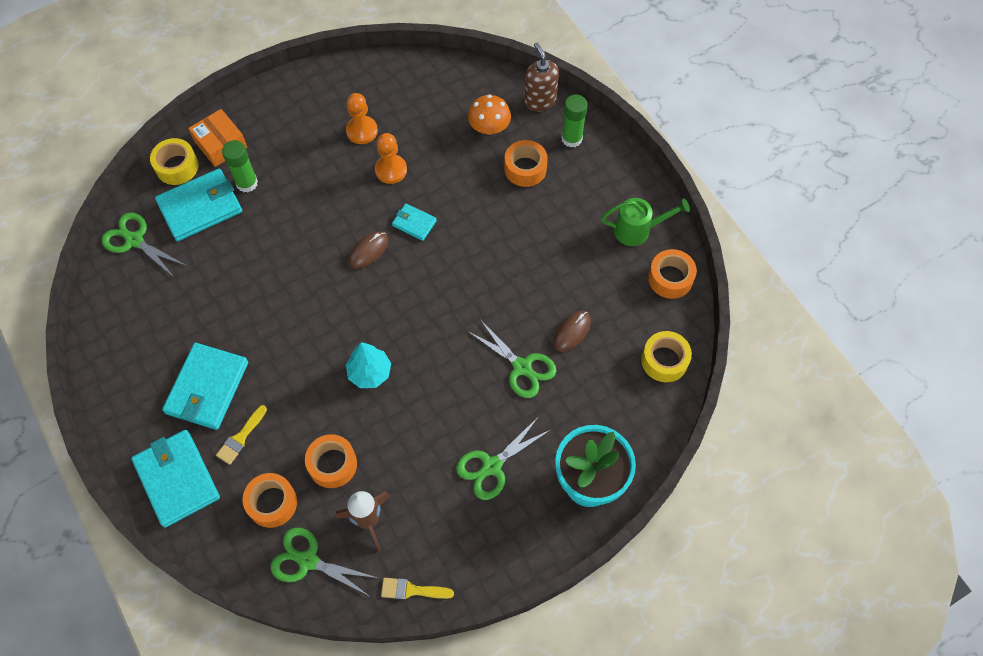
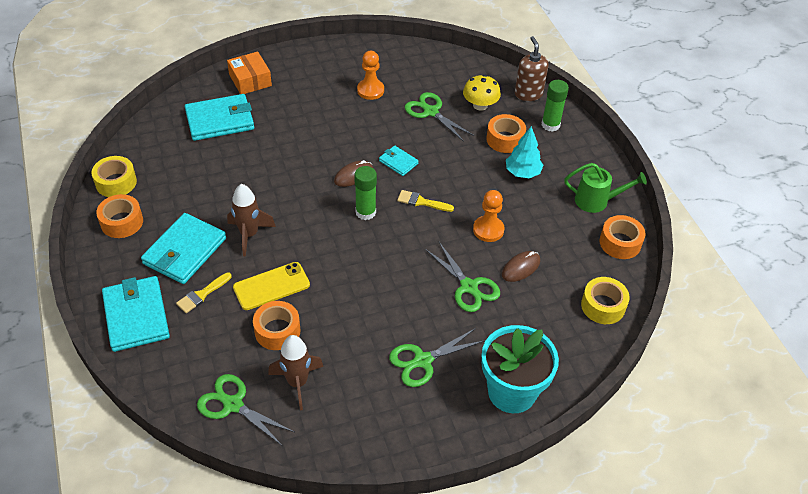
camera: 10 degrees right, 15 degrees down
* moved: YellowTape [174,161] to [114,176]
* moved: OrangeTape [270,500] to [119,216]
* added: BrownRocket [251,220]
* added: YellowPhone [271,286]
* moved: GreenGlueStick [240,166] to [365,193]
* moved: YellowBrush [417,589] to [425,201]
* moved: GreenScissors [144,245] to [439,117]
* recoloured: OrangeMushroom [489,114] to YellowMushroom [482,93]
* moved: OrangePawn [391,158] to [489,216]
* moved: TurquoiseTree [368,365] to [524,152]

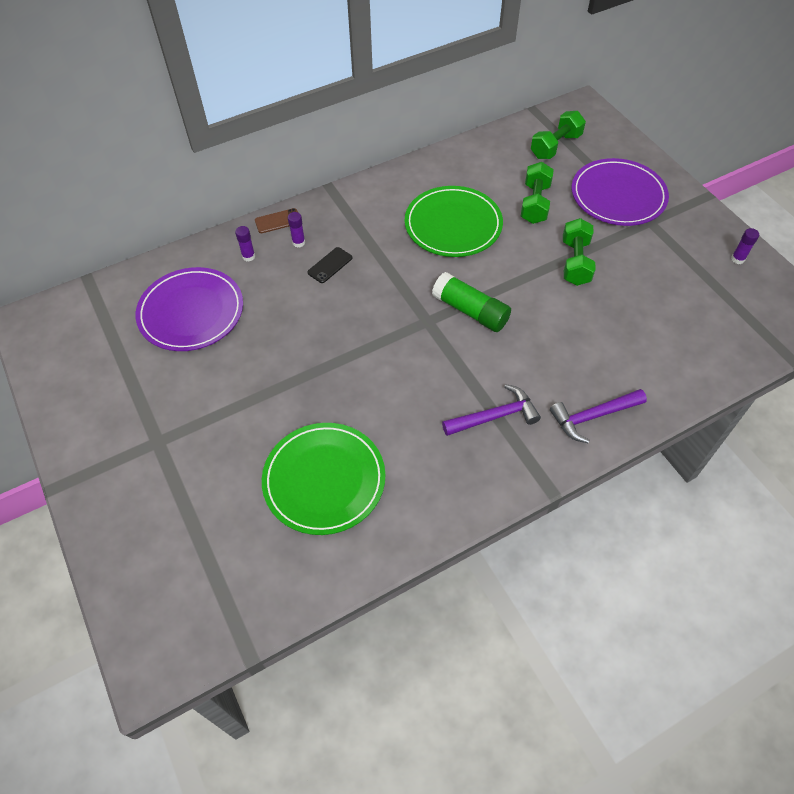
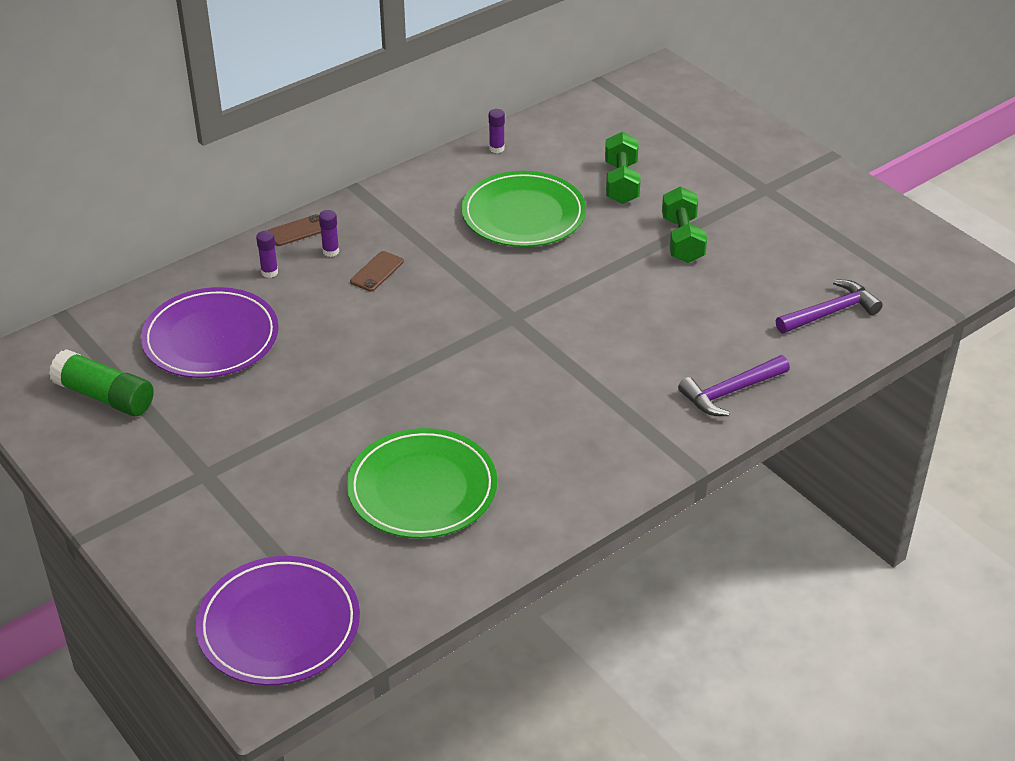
camera: 10 degrees left, 15 degrees down
* moved: GreenGlueStick [471,302] to [101,382]
* moved: PurplePlate [620,192] to [277,620]
* recoloured: BlackPhone [330,265] to BrownPhone [377,271]
* moved: PurpleGlueStick [745,246] to [497,131]
* moved: PurpleHammer [491,410] to [829,306]
* removed: GreenDumbbell [558,135]

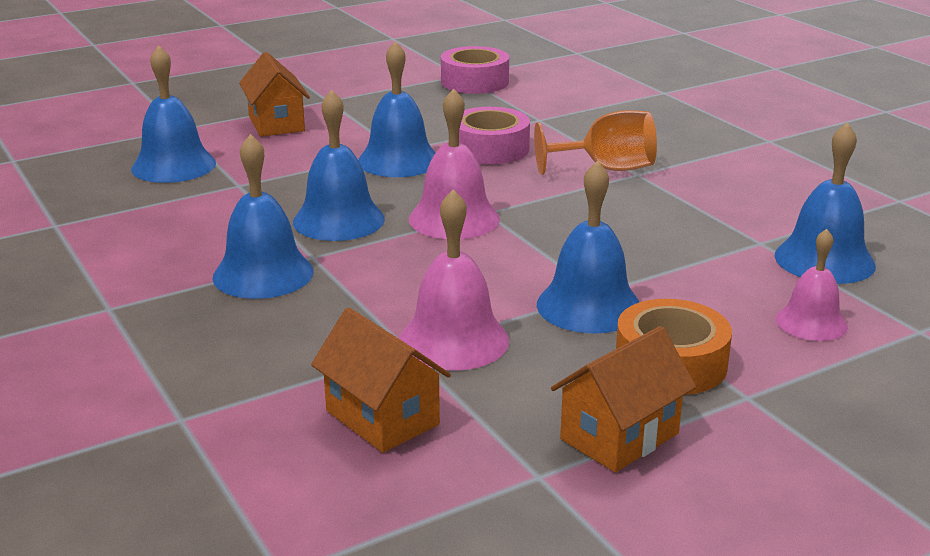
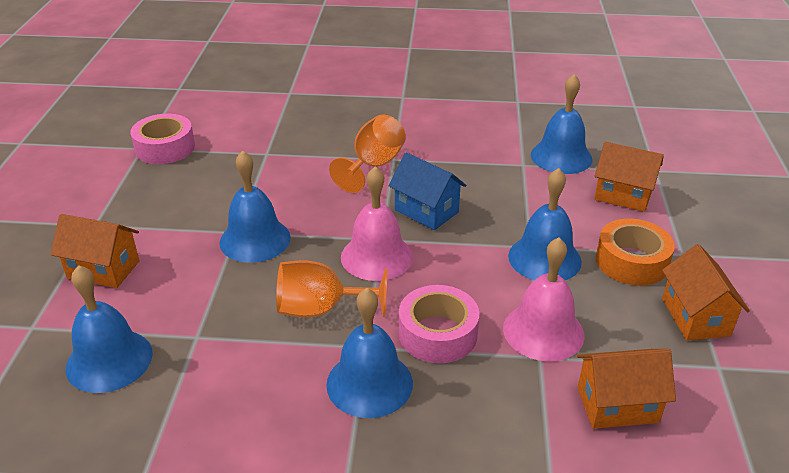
camera: 55 degrees left, 10 degrees up
* replaced: BlueBell [339,165] to OrangeGoblet [332,288]
* added: BlueHouse [427,191]
* moved: PinkTape [494,135] to [439,324]
* replaced: PinkBell [812,285] to OrangeHouse [629,177]

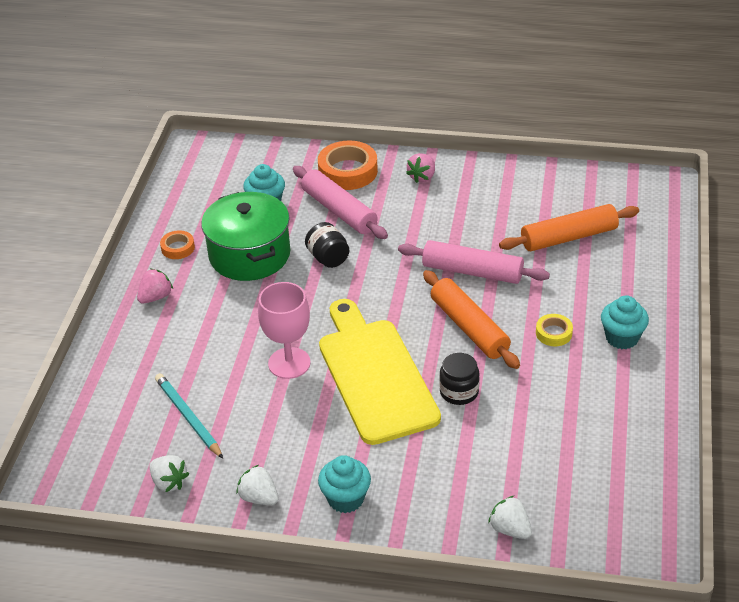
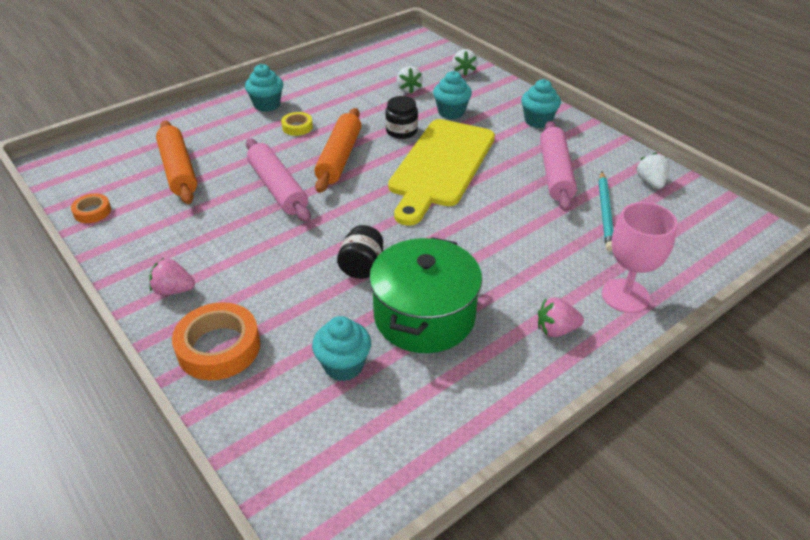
camera: 140 degrees left, 0 degrees up
* moved: OrangeTape [177,244] to [91,208]
* turned: PinkStrawberry [420,168] = [172,276] 150 degrees counterclockwise
* turned: OrangeRollingPin [569,227] = [176,162] 45 degrees clockwise
* moved: WhiteStrawberry [257,485] to [410,80]
* added: TurquoiseCupcake [452,95]
* moved: PinkRollingPin [340,202] to [558,166]
* moved: PinkGoblet [284,330] to [640,257]

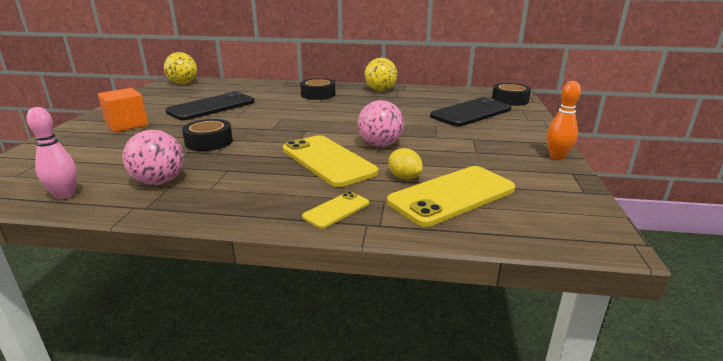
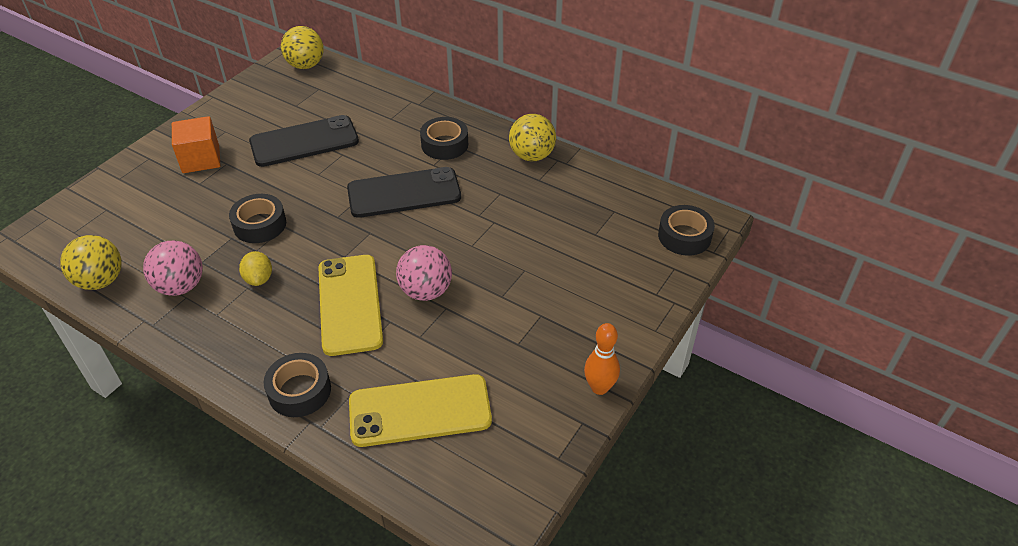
camera: 25 degrees right, 20 degrees up
* replaced: PinkBowlingPin [52,153] to YellowBall [90,262]
* moved: YellowLemon [405,164] to [255,268]
* replaced: YellowPhone [335,210] to BlackTape [297,385]
* moved: BlackPhone [470,112] to [404,192]

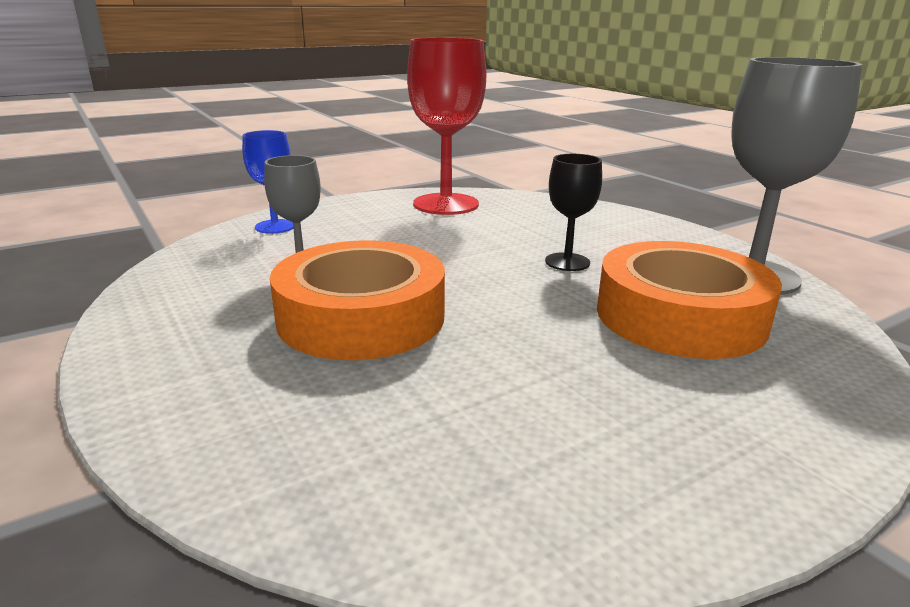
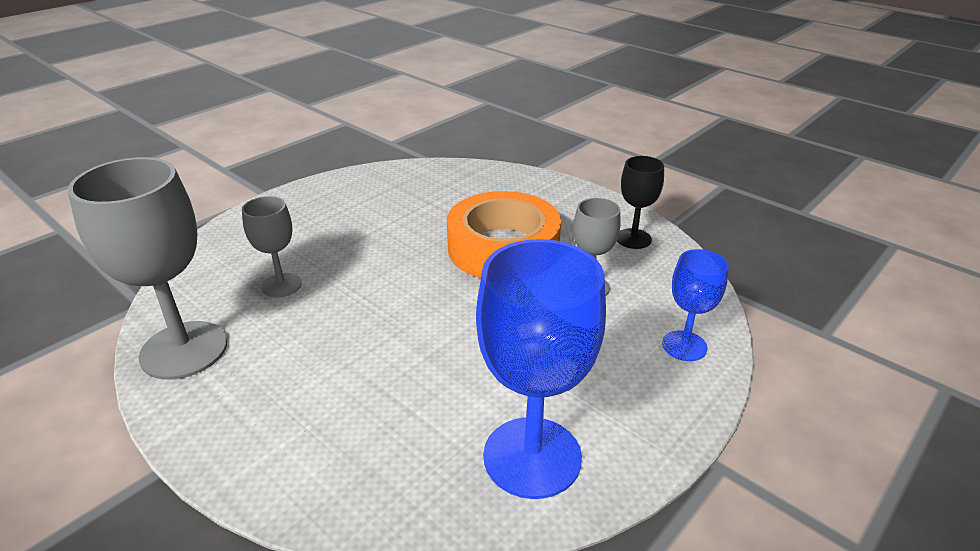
camera: 165 degrees right, 10 degrees up
* replaced: OrangeTape [689,300] to GreyGoblet [272,247]
* recoloured: RedGoblet [446,126] to BlueGoblet [541,369]
* moved: BlackGoblet [573,212] to [640,202]

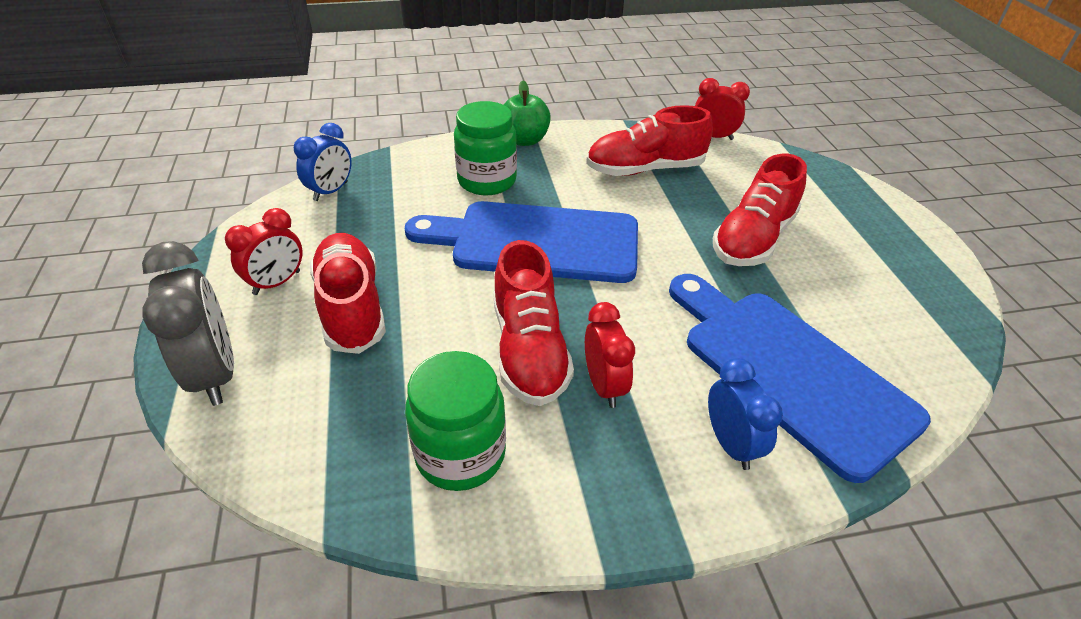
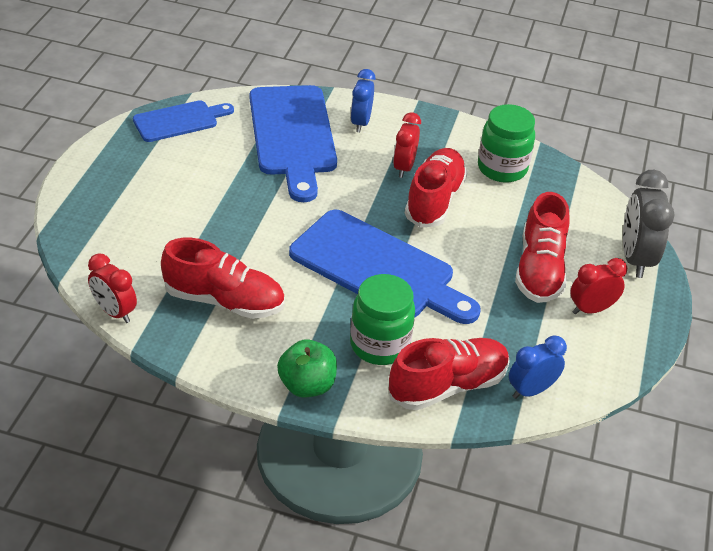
camera: 155 degrees left, 0 degrees up
* added: BlueCuttingBoard [183,121]
* moved: RedShoe [760,210] to [449,374]

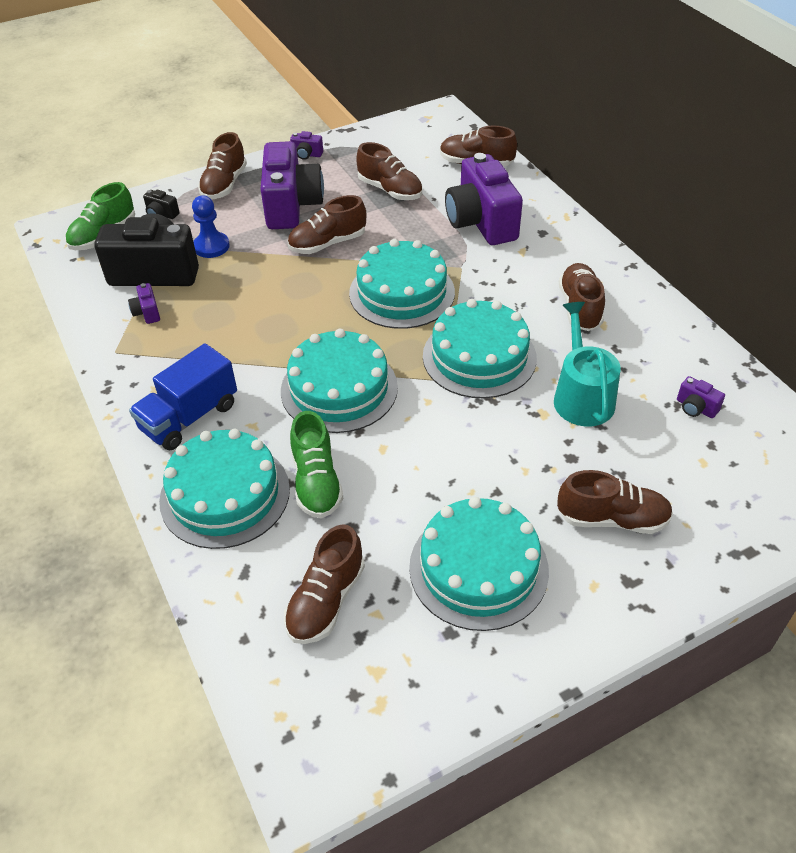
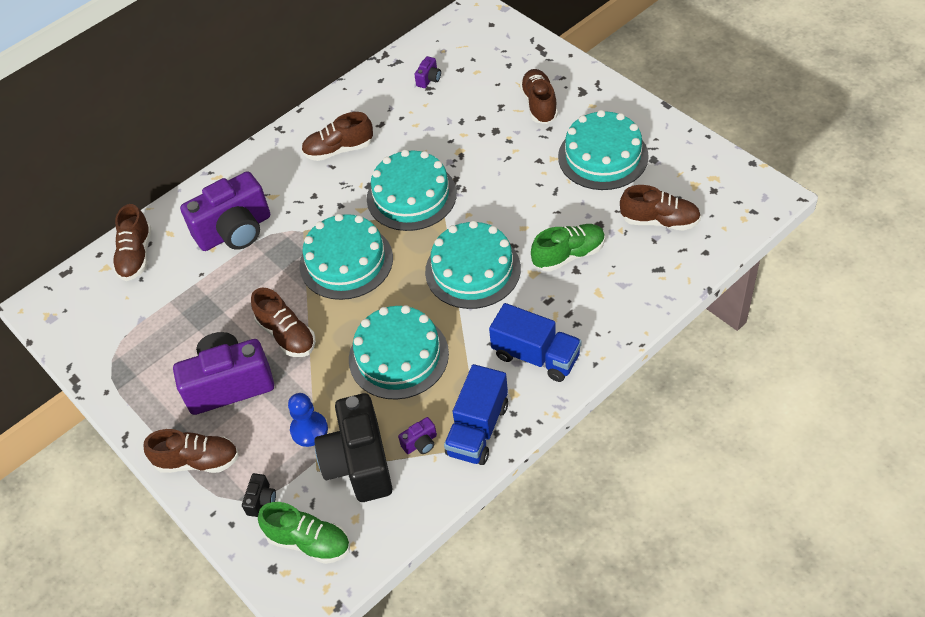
camera: 100 degrees left, 5 degrees up
* moved: TurquoiseCake [224,489] to [399,352]
* added: BlueTruck [476,414]
* removed: PurpleCamera [306,145]
* removed: BrownShoe [389,171]
* removed: TurquoiseWateringCan [587,364]

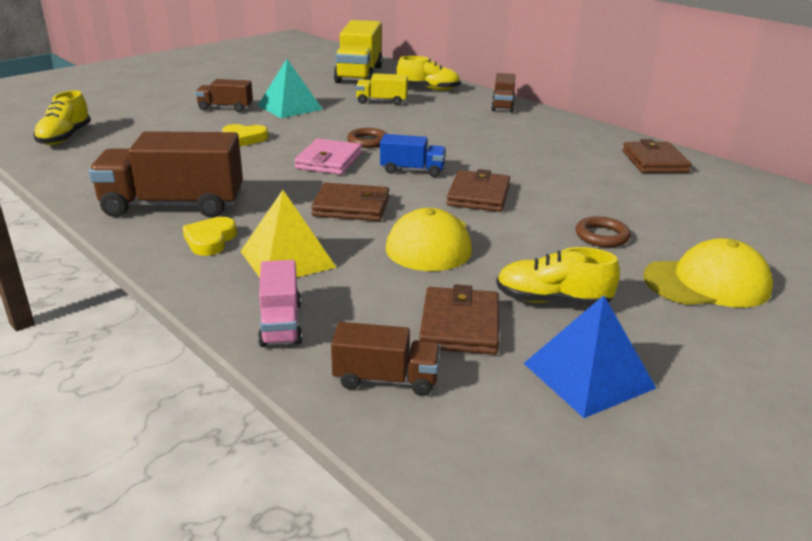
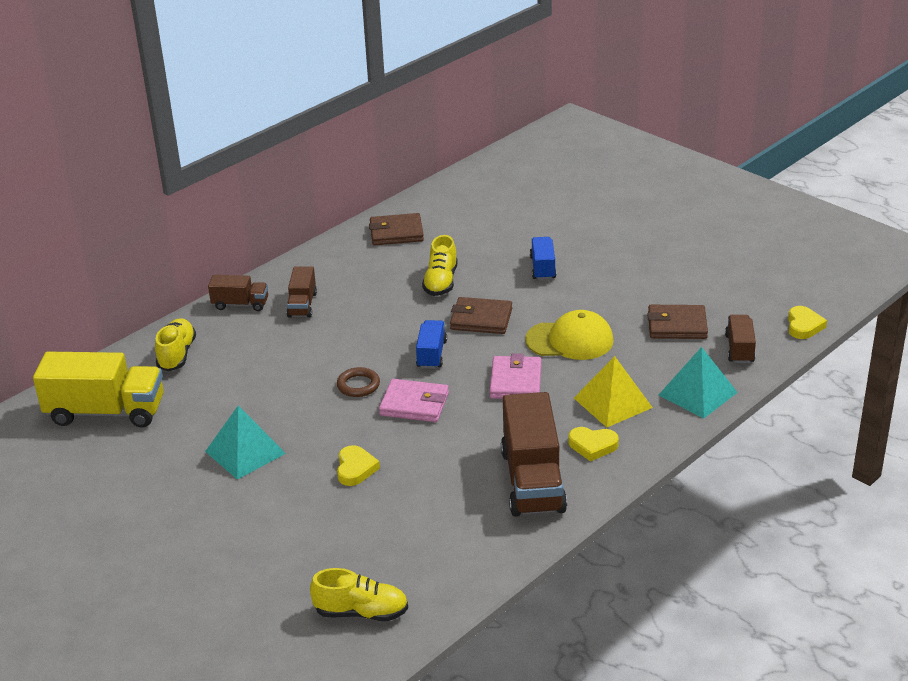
camera: 90 degrees left, 5 degrees up
* moved: BrownTruck [224,95] to [302,292]
* moved: YellowShoe [558,276] to [440,265]
* recoloured: BrownWallet [350,202] to PinkWallet [516,376]
* replaced: BrownRing [603,231] to BlueTruck [543,258]
* replaced: PinkTruck [280,303] to TurquoisePyramid [698,383]
* added: YellowHeart [807,322]
* removed: YellowTruck [382,89]
* removed: BluePyramid [589,356]
* removed: YellowCap [708,273]

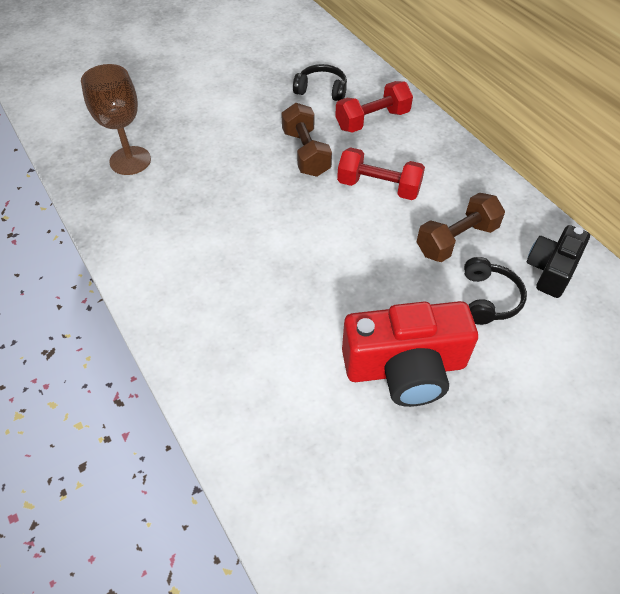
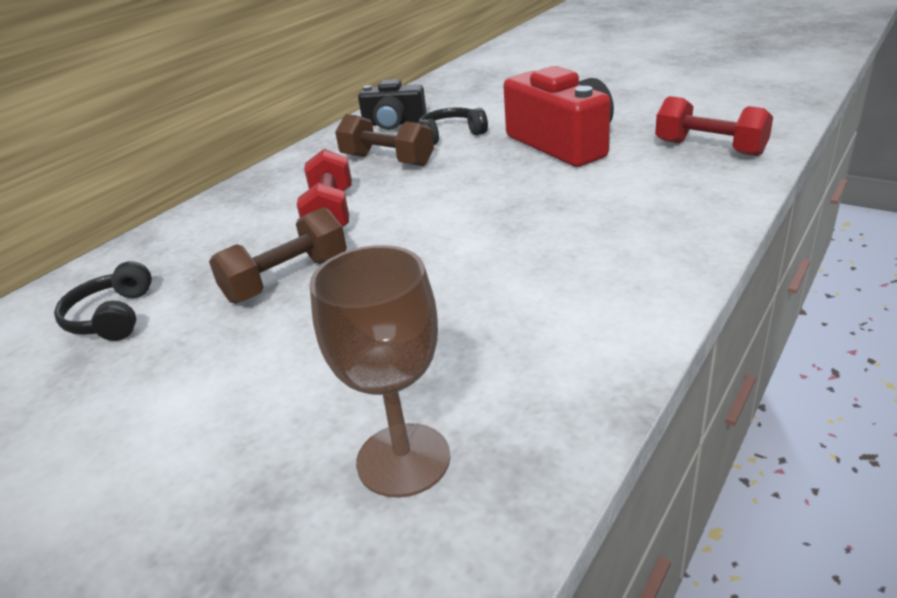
camera: 110 degrees left, 20 degrees down
* moved: RedDumbbell [374,107] to [714,126]

